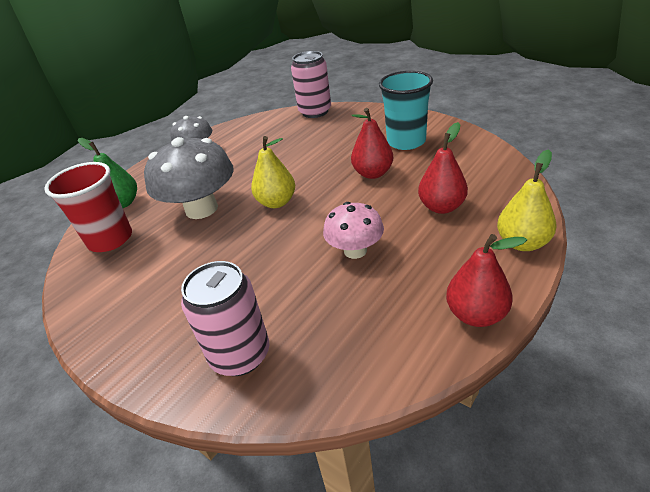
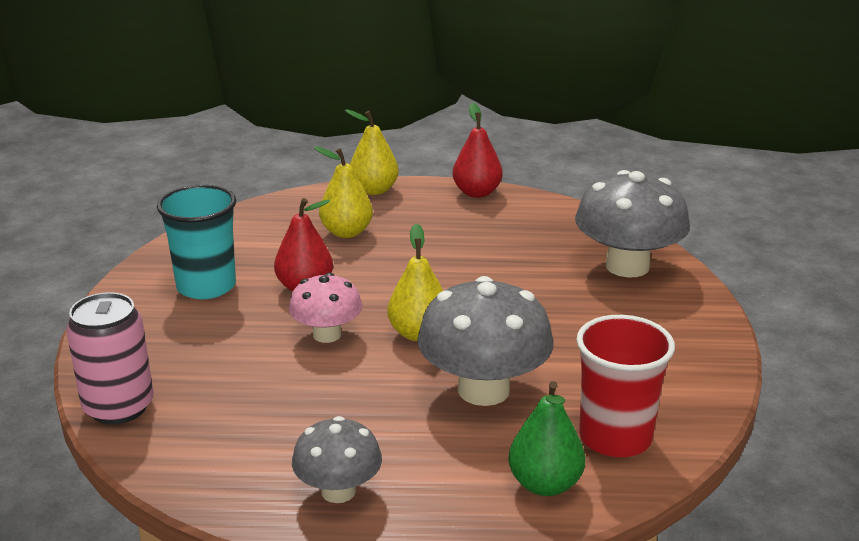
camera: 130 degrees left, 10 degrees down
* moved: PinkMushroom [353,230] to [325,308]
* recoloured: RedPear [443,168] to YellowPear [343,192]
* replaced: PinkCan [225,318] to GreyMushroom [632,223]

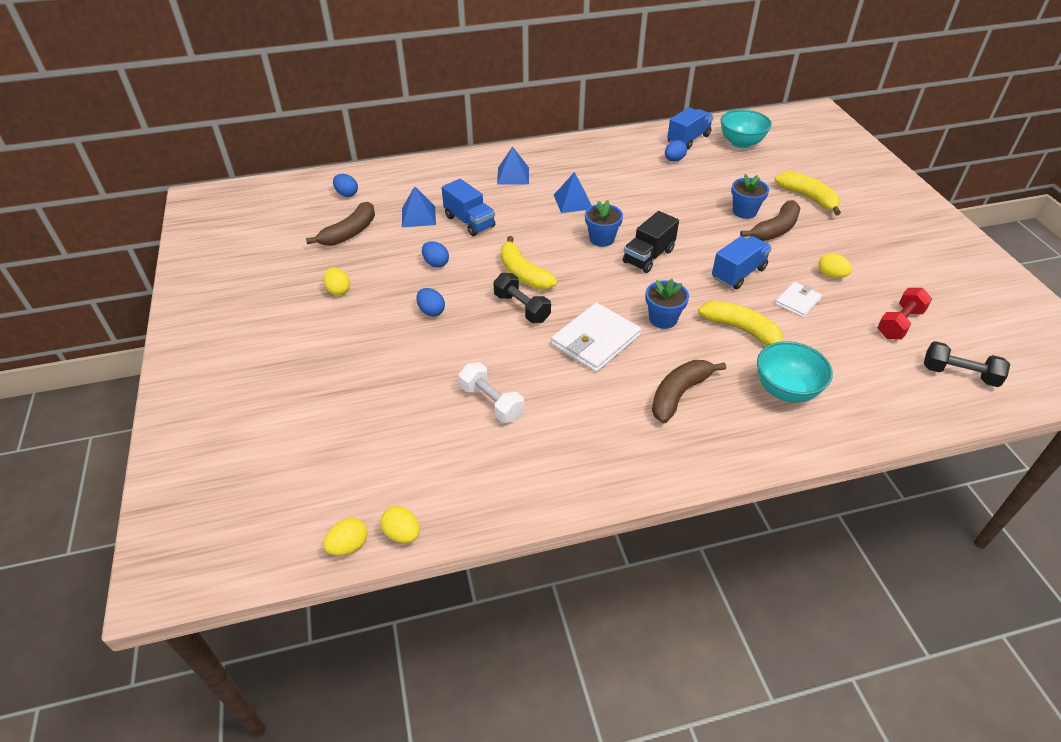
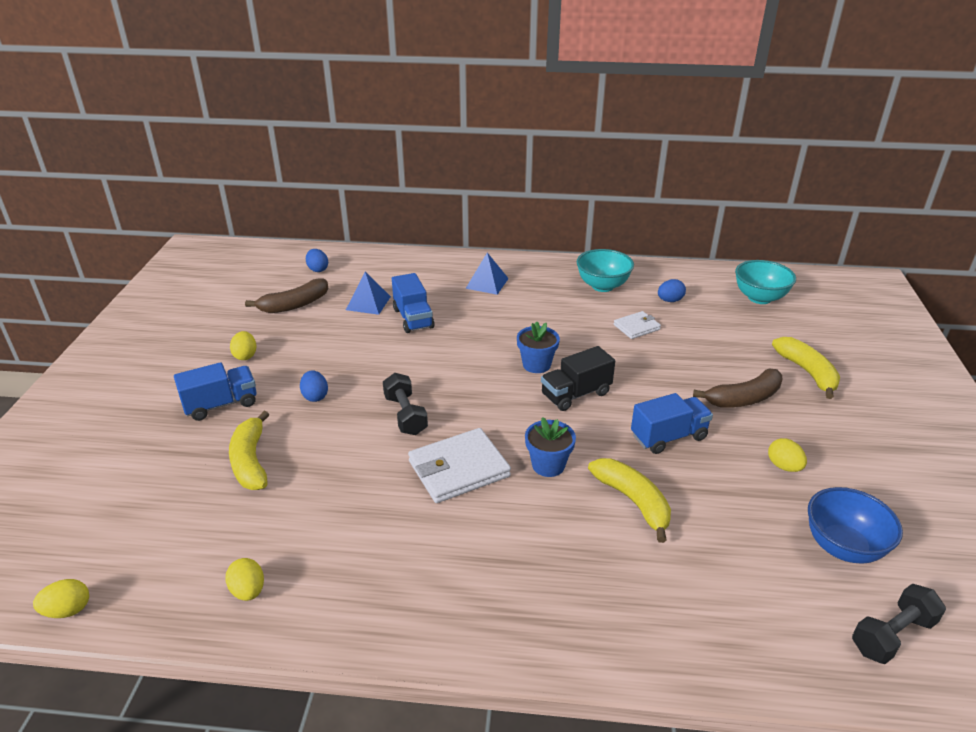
camera: 20 degrees right, 10 degrees down
* moved: BlueTruck [690,128] to [215,391]
* moved: YellowEgg [400,524] to [244,579]
* moved: YellowBanana [529,262] to [249,450]
* moved: TurquoiseBowl [795,372] to [605,270]
* moved: WhiteWallet [798,300] to [637,325]
* replaced: RedDumbbell [904,313] to BlueBowl [855,525]
* turned: BlackDumbbell [967,364] = [899,624] 75 degrees counterclockwise
* removed: BlueEgg [435,254]
* removed: WhiteDumbbell [491,392]
* removed: BluePyramid [573,192]
* removed: BrownBanana [689,391]
* removed: BlueFlowerPot [750,196]

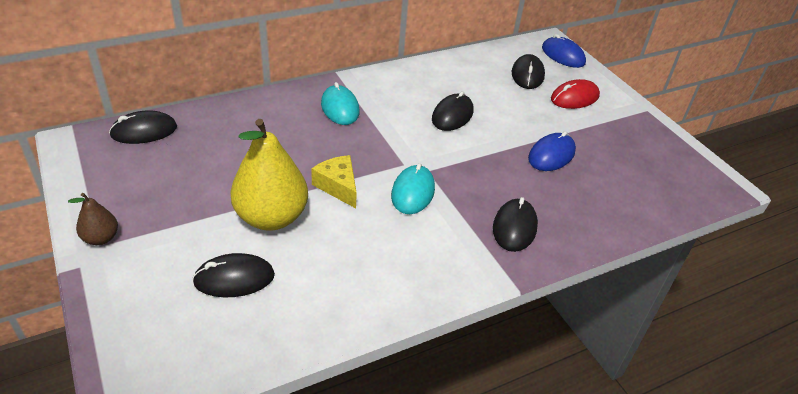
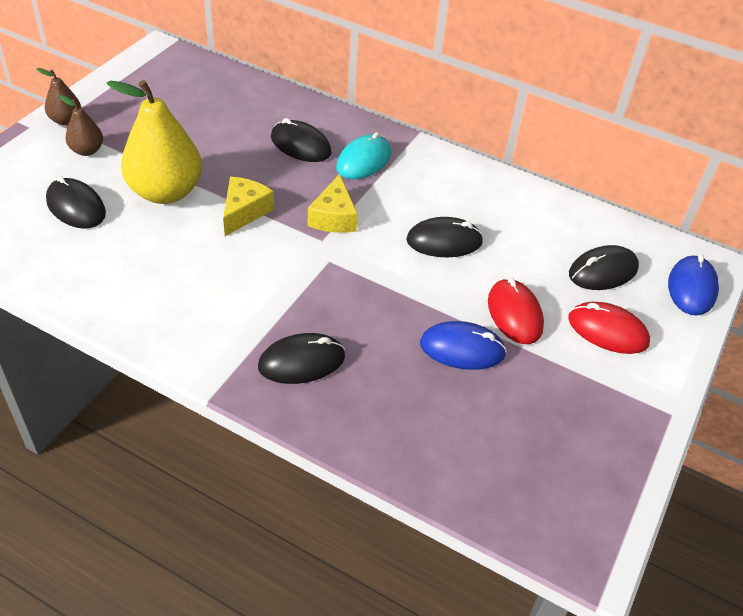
camera: 55 degrees right, 5 degrees up
* added: BrownPear [81,125]
* moved: BlackMouse [143,127] to [301,140]
* added: YellowCheese [333,203]
* added: RedMouse [516,311]
* removed: TurquoiseMouse [413,188]

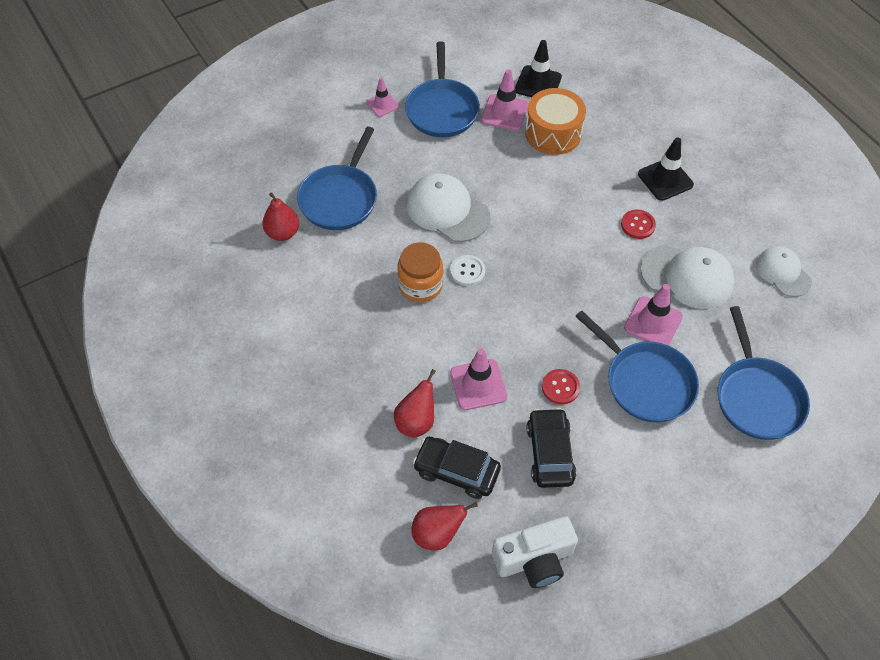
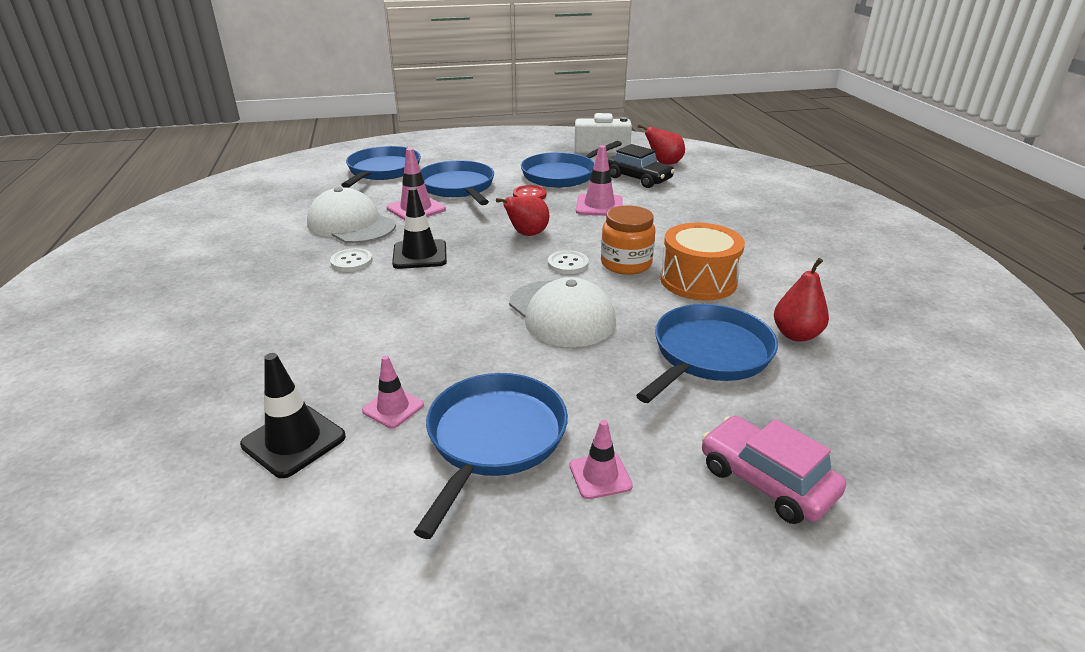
camera: 160 degrees left, 25 degrees down
* recoloured: RedButton [638,224] to WhiteButton [351,260]
* resized: PinkTrafficCone [504,100] = [393,392] x0.64
* moved: BlackTrafficCone [666,169] to [419,228]
* moved: RedPear [415,403] to [523,216]
* replaced: BlackCar [551,448] to BluePan [571,164]
* moved: OrangeDrum [555,121] to [702,261]
* added: PinkCar [774,470]
* removed: WhiteCap [784,271]

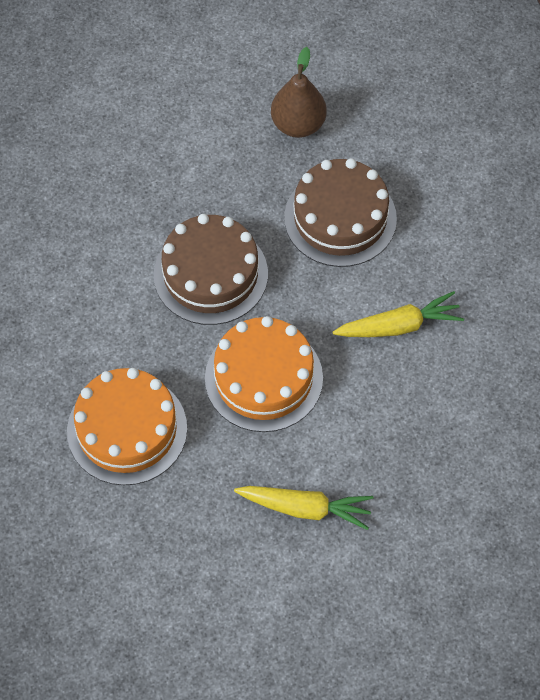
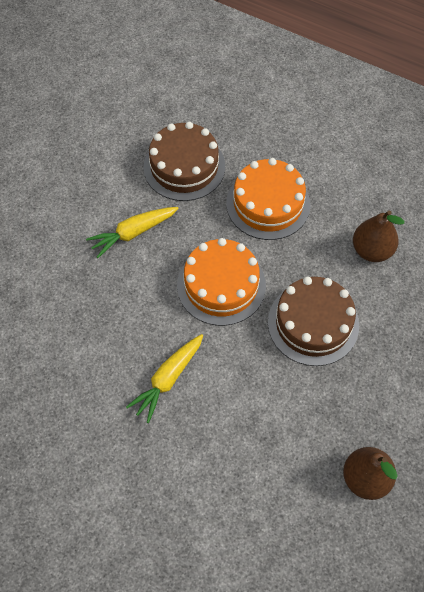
camera: 140 degrees right, 0 degrees up
* moved: BrownCake [340,212] to [184,161]
* added: BrownPear [378,236]

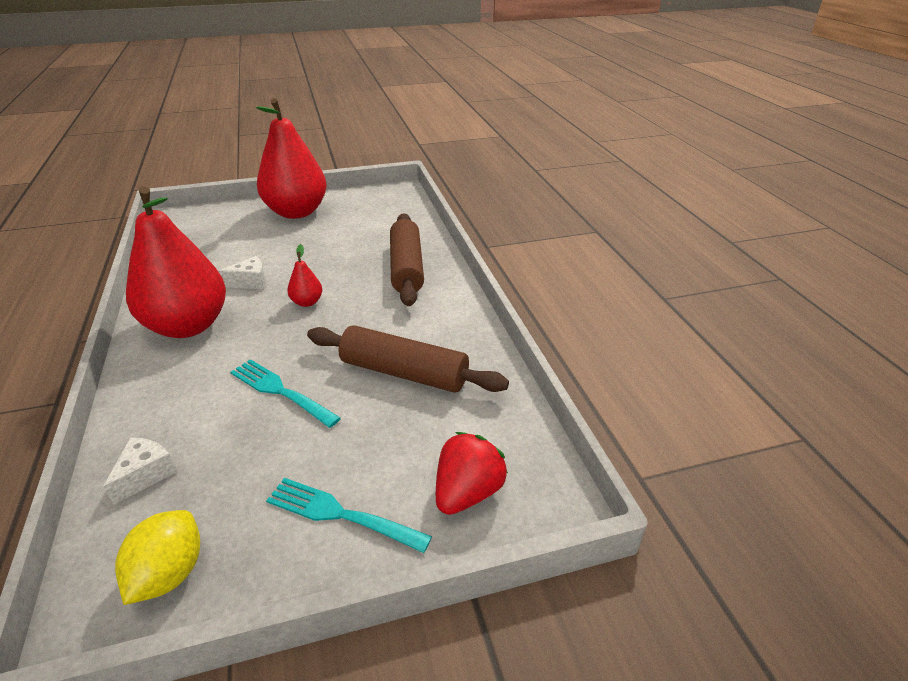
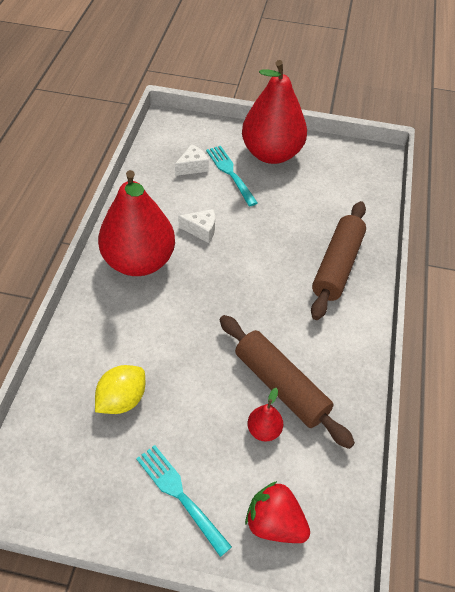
camera: 25 degrees right, 15 degrees up
* moved: YellowLemon [157,557] to [120,389]
* moved: WhiteCheese [140,470] to [192,160]
* moved: TurquoiseFork [285,393] to [232,176]
* turned: RedStrawberry [472,473] = [277,512] 120 degrees counterclockwise
* moved: RedPear [304,275] to [265,415]

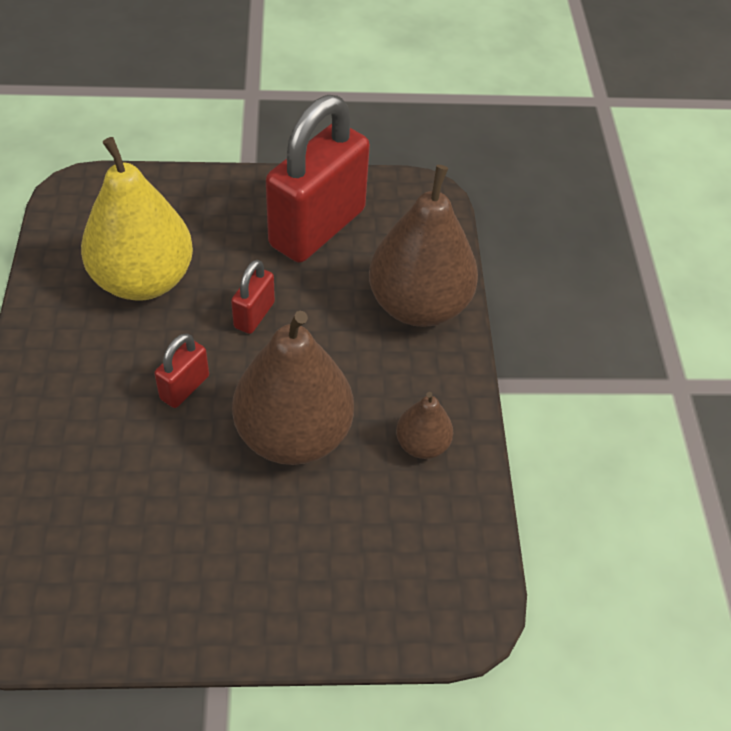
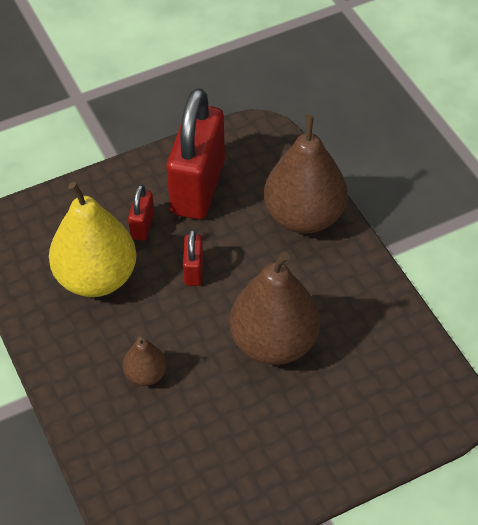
camera: 20 degrees left, 0 degrees up
* moved: BrownPear [424,425] to [145,361]
* moved: RedPadlock [181,370] to [141,212]

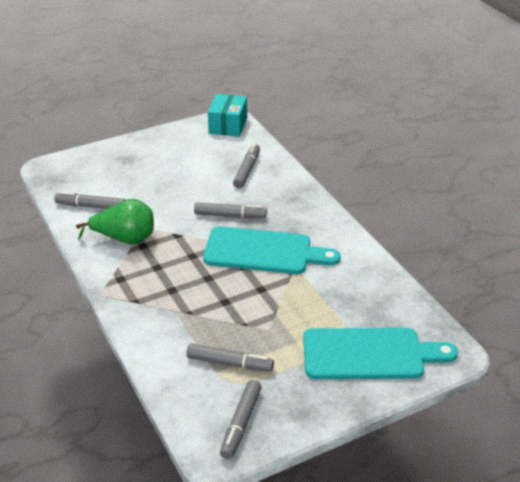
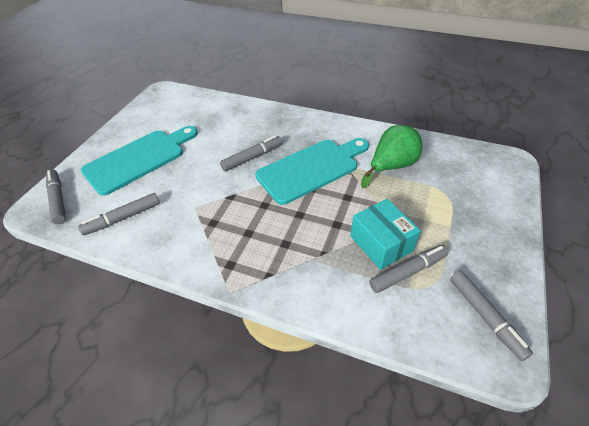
camera: 40 degrees left, 10 degrees up
* moved: GreyMarker [246,166] to [56,197]
* moved: TurquoiseCuttingBoard [380,353] to [139,161]
* moved: TurquoiseBox [227,115] to [386,234]
* moved: GreenPear [115,221] to [392,156]

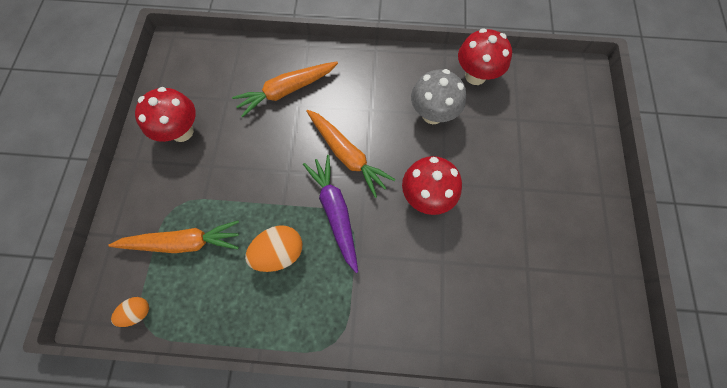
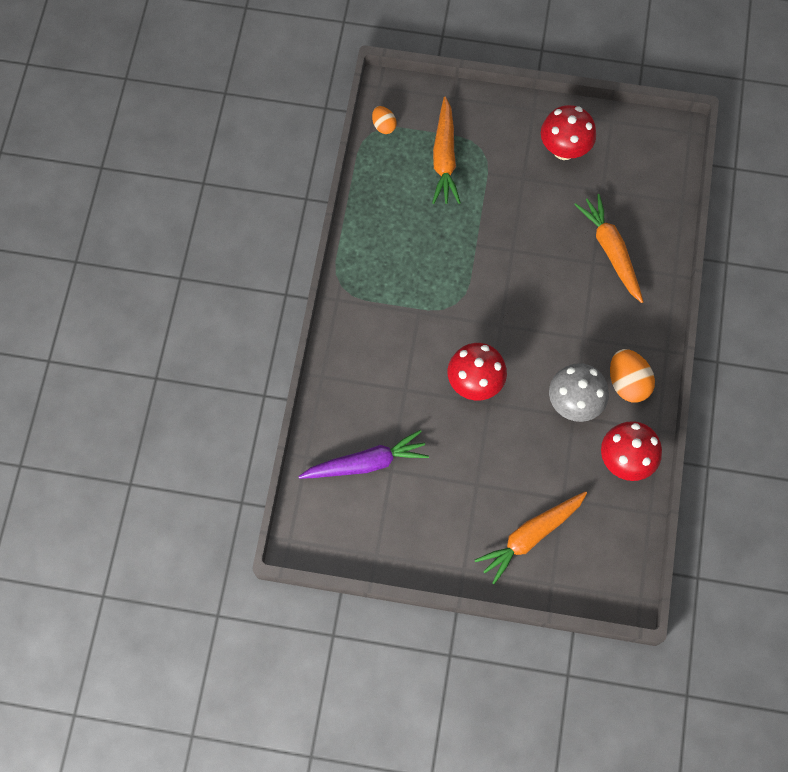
camera: 95 degrees right, 0 degrees up
* moved: PurpleCarrot [330,214] to [363,454]
* moved: OrangeCarrot [351,154] to [531,537]
* moved: OrangeEgg [273,248] to [632,376]

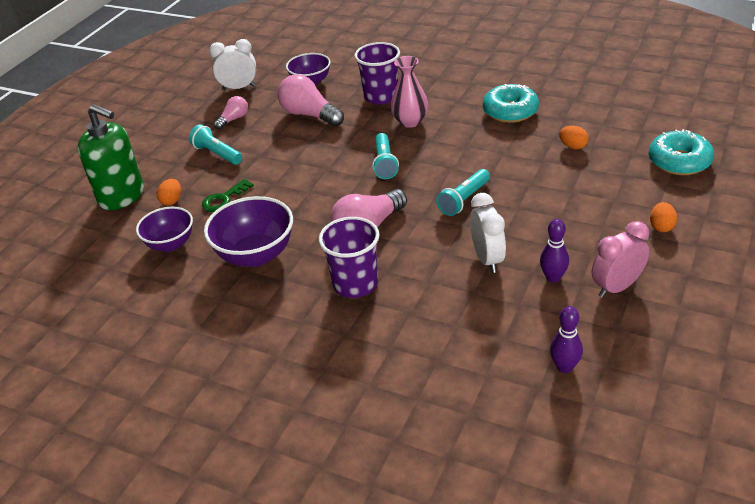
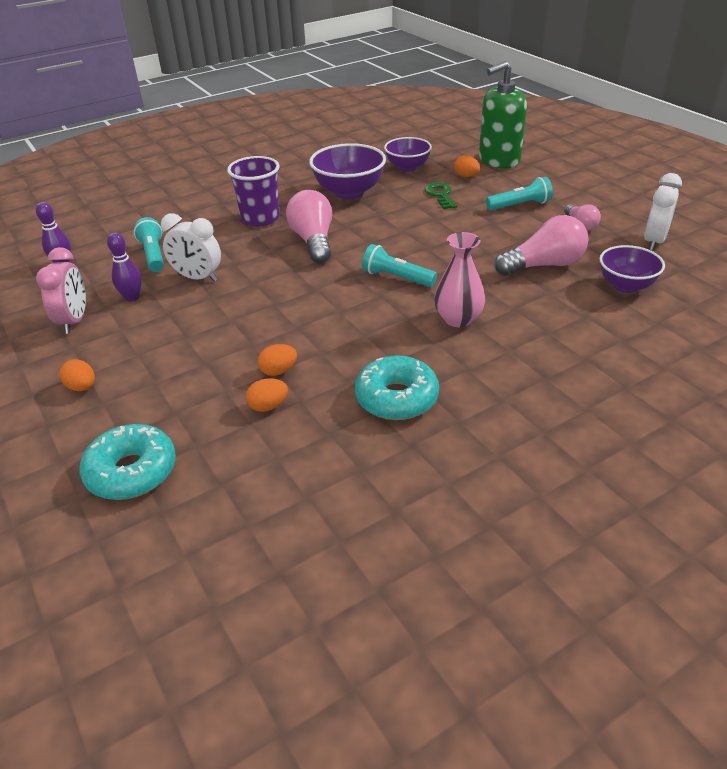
camera: 120 degrees right, 0 degrees up
* moved: TurquoiseFlashlight [463,192] to [149,244]
* added: OrangeEgg [277,360]
* removed: PurpleCup [377,73]

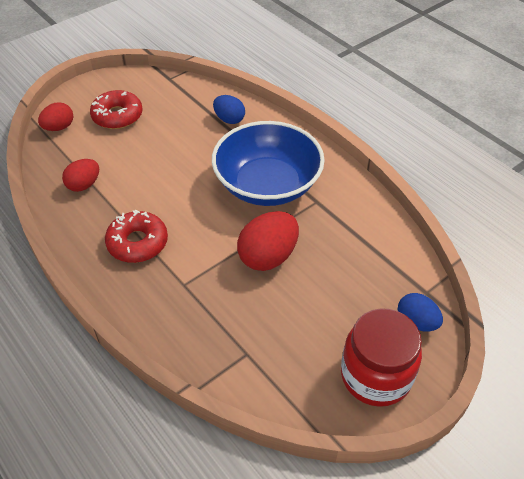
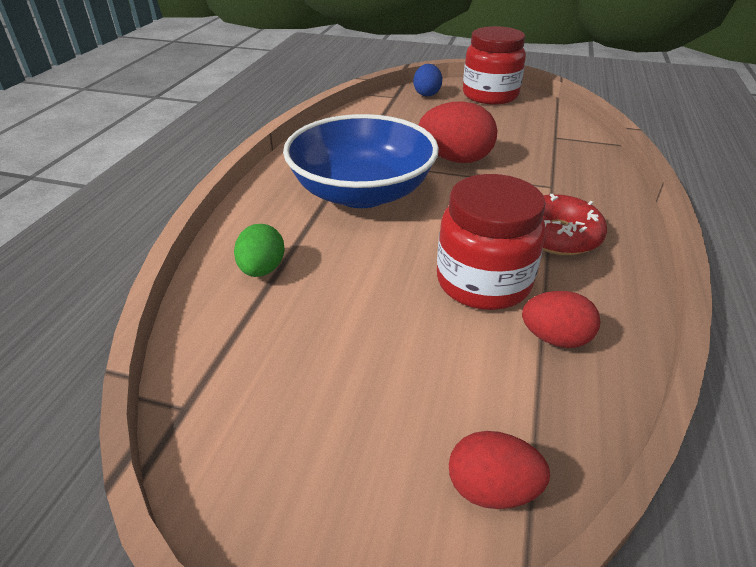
camera: 125 degrees left, 10 degrees down
* recoloured: BlueEgg [229,109] to GreenEgg [259,250]
* added: RedJar [491,242]
* removed: RedDonut [116,109]

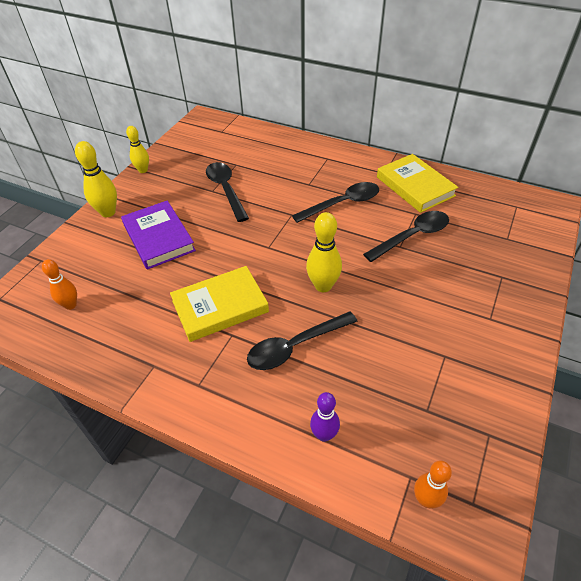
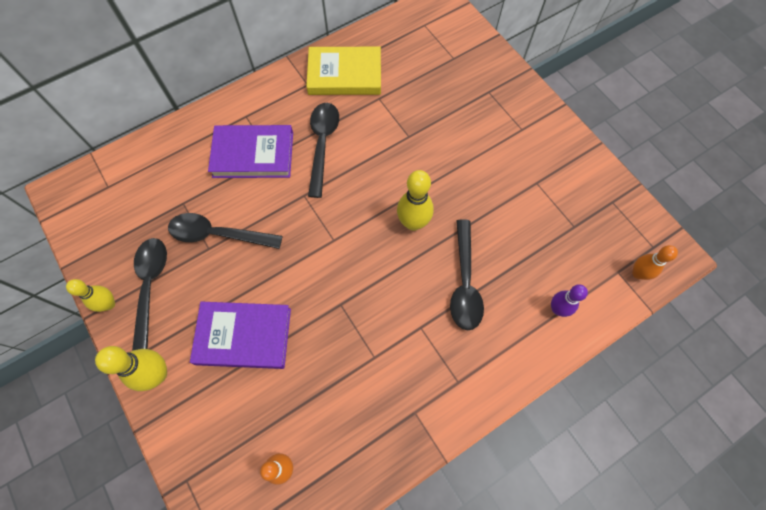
camera: 60 degrees left, 20 degrees up
* moved: BlackSpoon [406,236] to [149,294]
* added: PurpleBook [250,151]
* removed: YellowBook [219,304]

